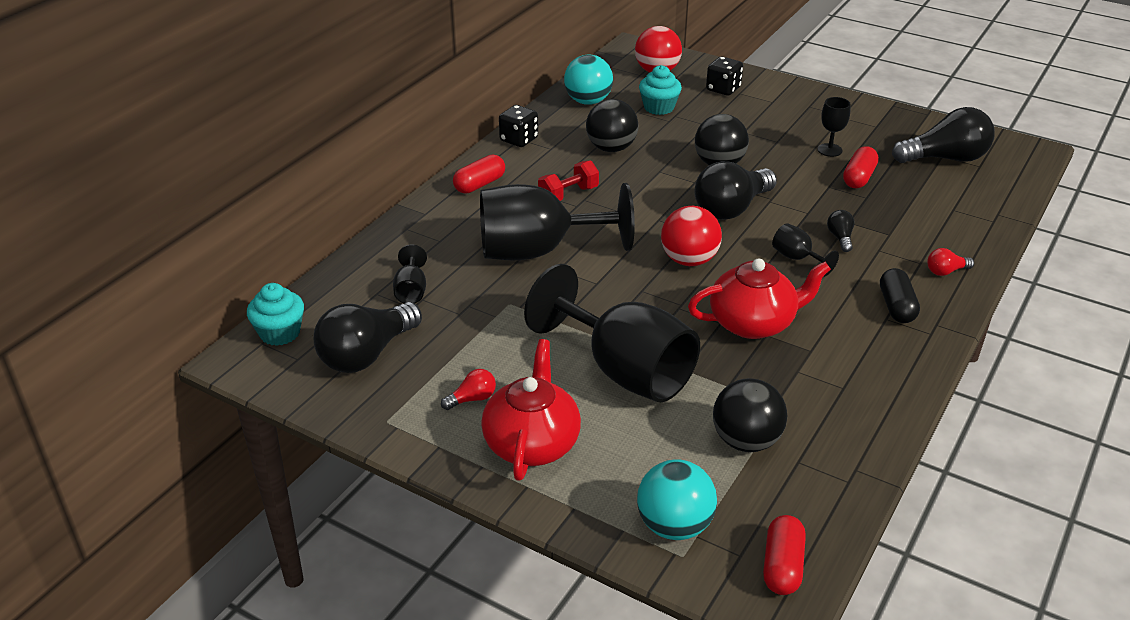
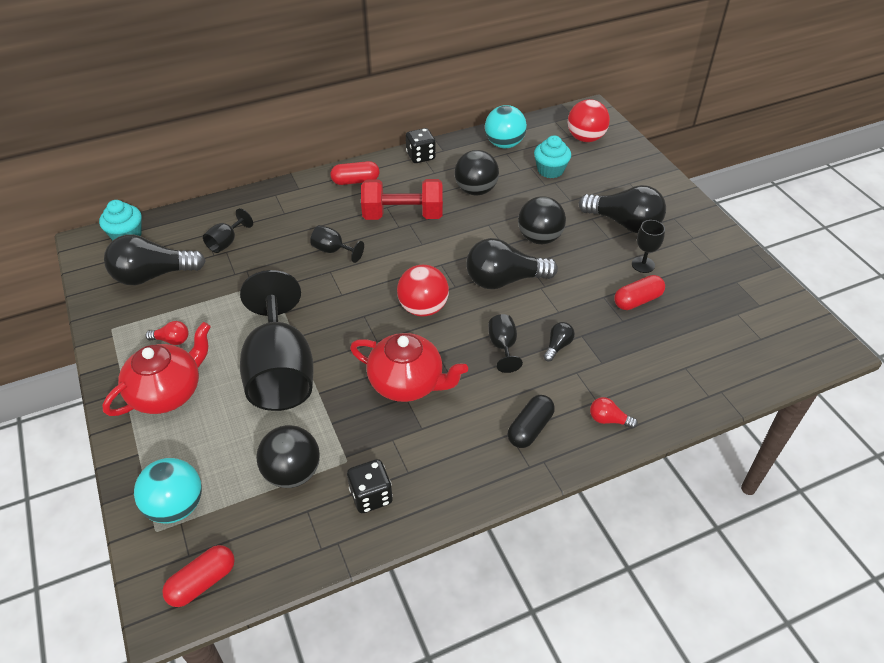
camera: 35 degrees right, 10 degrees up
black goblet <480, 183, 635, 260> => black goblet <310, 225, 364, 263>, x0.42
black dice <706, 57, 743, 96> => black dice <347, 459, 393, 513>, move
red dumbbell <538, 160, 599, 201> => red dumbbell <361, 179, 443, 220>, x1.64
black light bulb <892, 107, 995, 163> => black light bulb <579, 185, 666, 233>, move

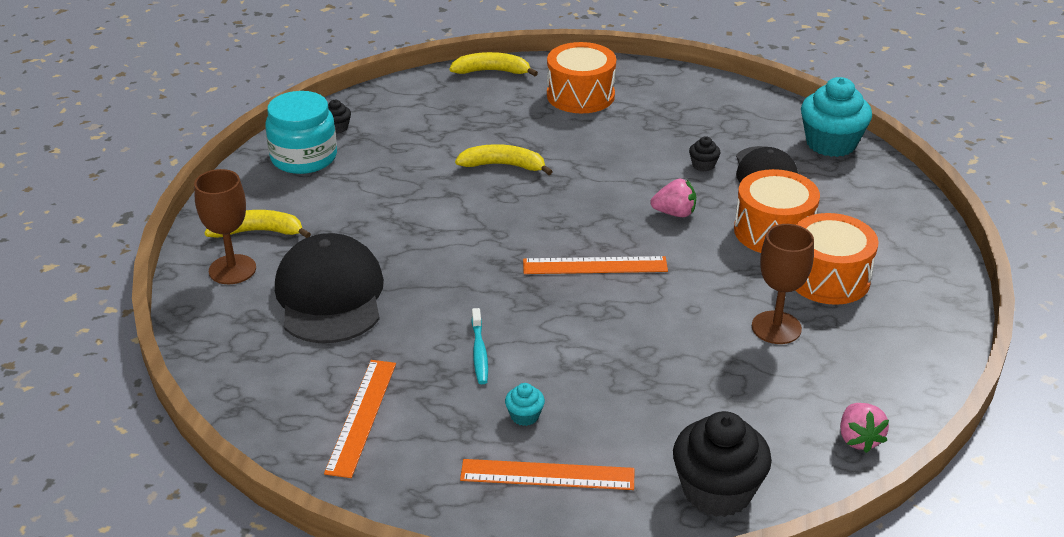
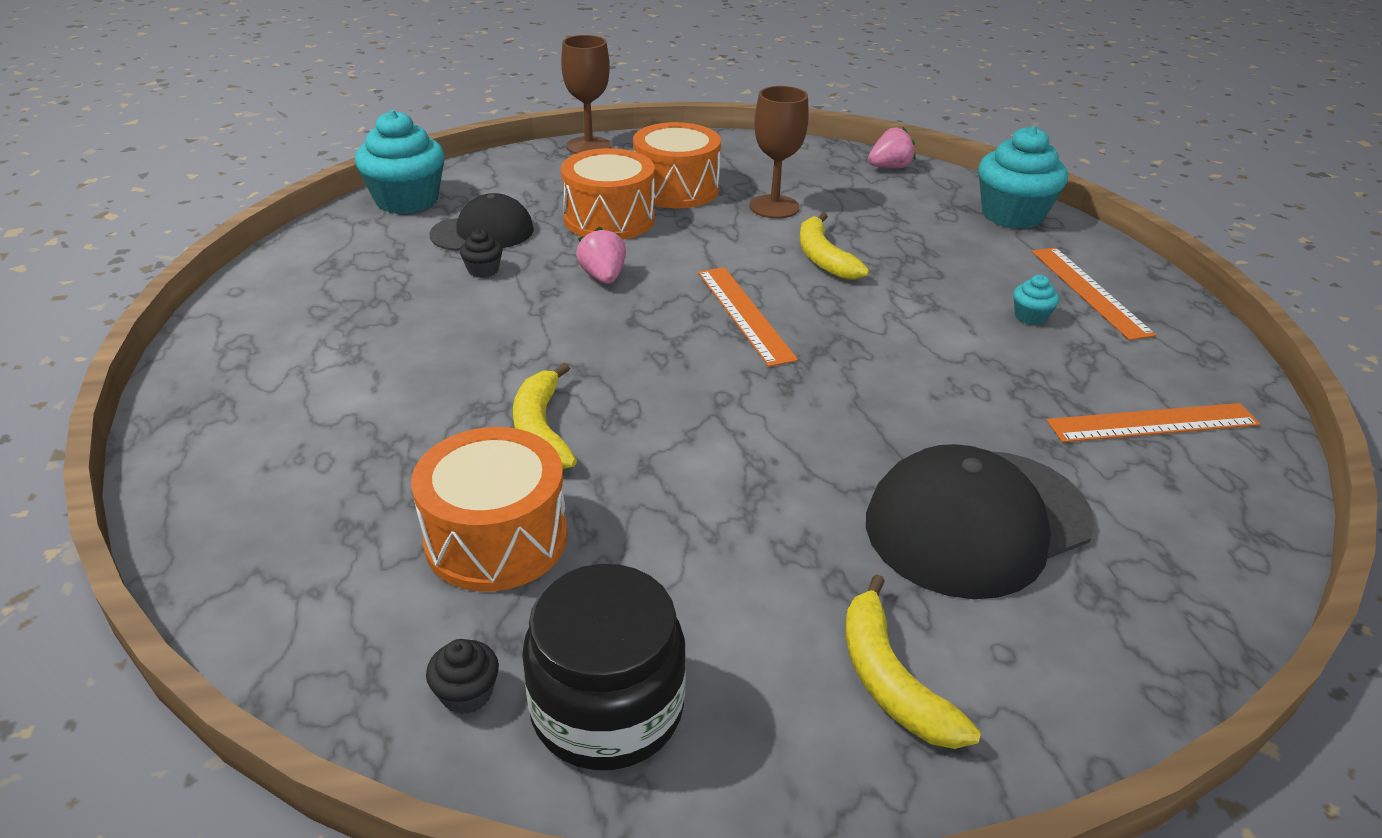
camera: 110 degrees left, 0 degrees up
orange drum <547, 42, 616, 113> => orange drum <411, 427, 568, 591>, move
turquoise jar <265, 91, 337, 174> => black jar <522, 564, 686, 770>
brown goblet <194, 169, 256, 284> => brown goblet <561, 35, 612, 154>, move
yellow banana <449, 52, 538, 76> => yellow banana <800, 212, 869, 280>, move
black cupcake <673, 411, 772, 517> => turquoise cupcake <978, 126, 1068, 229>
turquoise toothbrush <471, 308, 488, 384> => nothing

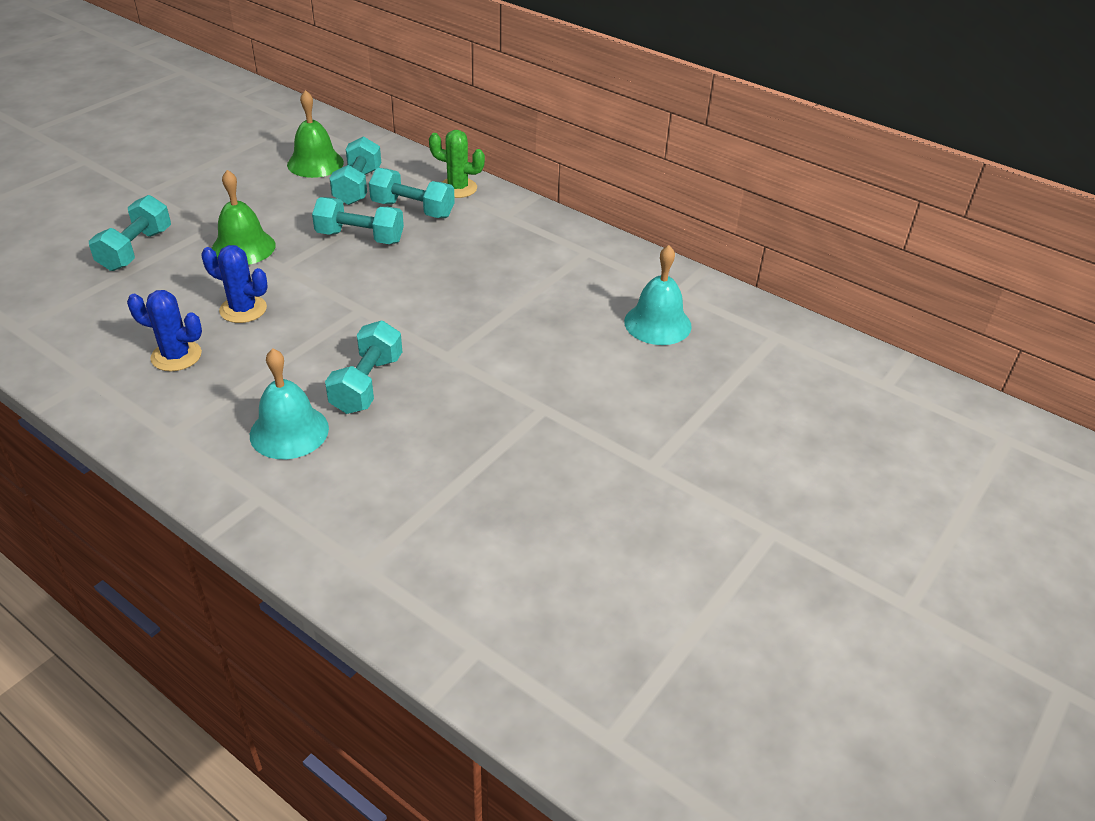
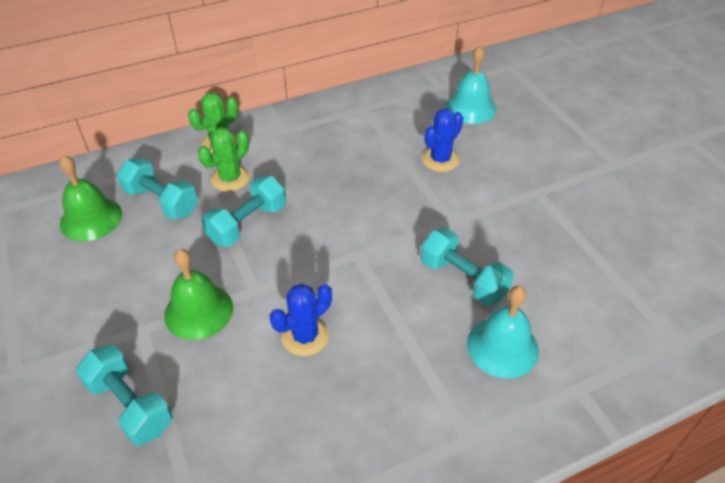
camera: 60 degrees left, 5 degrees up
turquoise dumbbell <369, 168, 455, 218> => green cactus <198, 127, 250, 192>
blue cactus <127, 290, 202, 371> => blue cactus <422, 108, 463, 172>, move

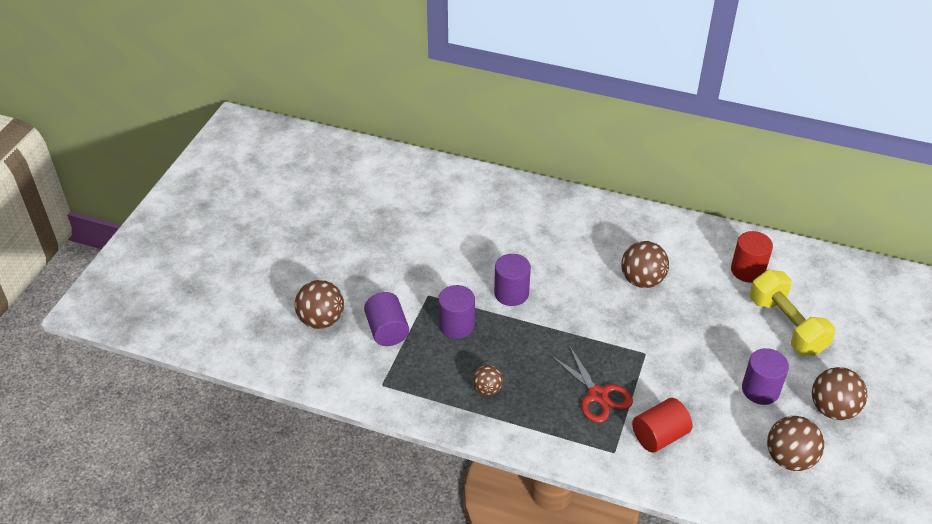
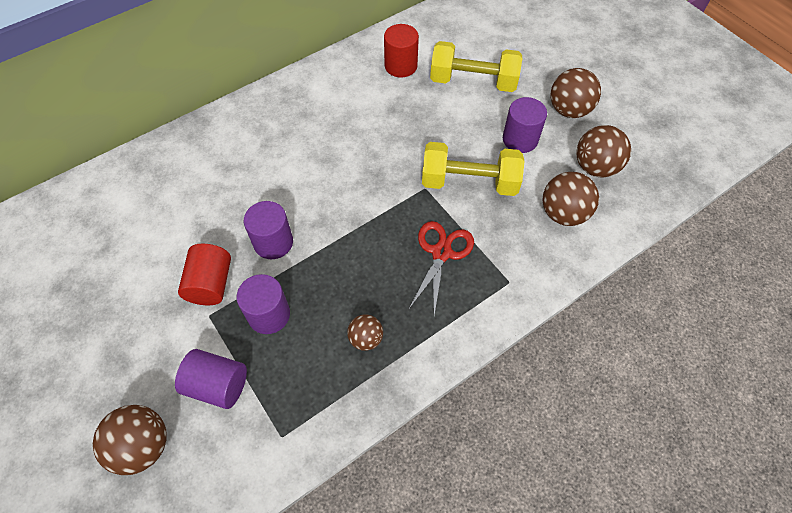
camera: 55 degrees left, 15 degrees up
red cylinder <632, 398, 692, 453> => red cylinder <178, 244, 231, 305>, move
red scissors <550, 345, 633, 423> => red scissors <409, 221, 474, 315>, 75 degrees counterclockwise
nothing => yellow dumbbell <422, 142, 525, 196>
brown ball <621, 241, 669, 288> => brown ball <543, 172, 599, 226>, move

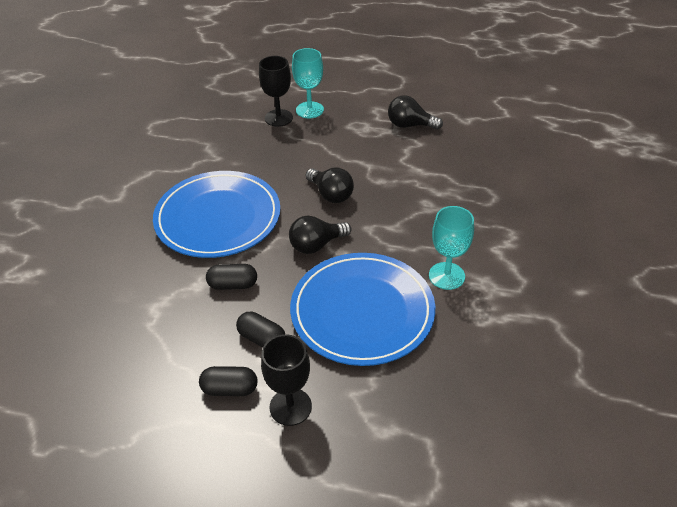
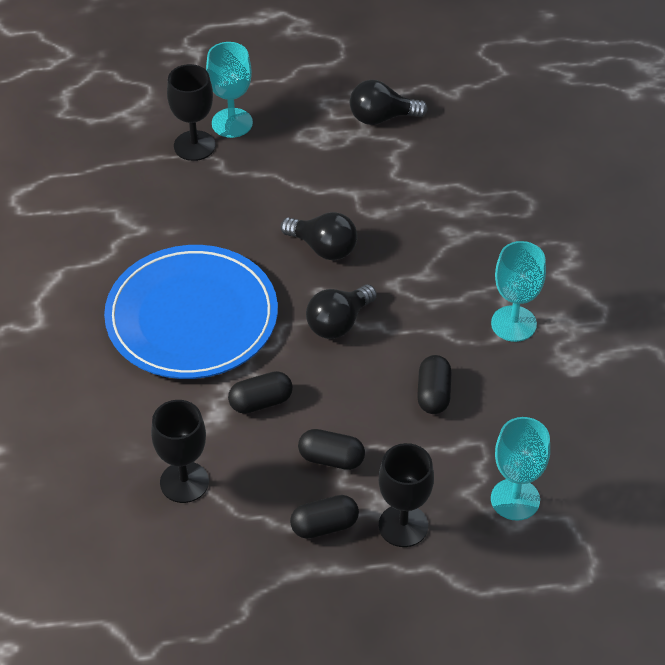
camera: 20 degrees left, 5 degrees up
nothing => black goblet <151, 400, 209, 503>
blue plate <290, 253, 435, 366> => black capsule <417, 355, 452, 414>
nothing => turquoise goblet <491, 417, 550, 521>

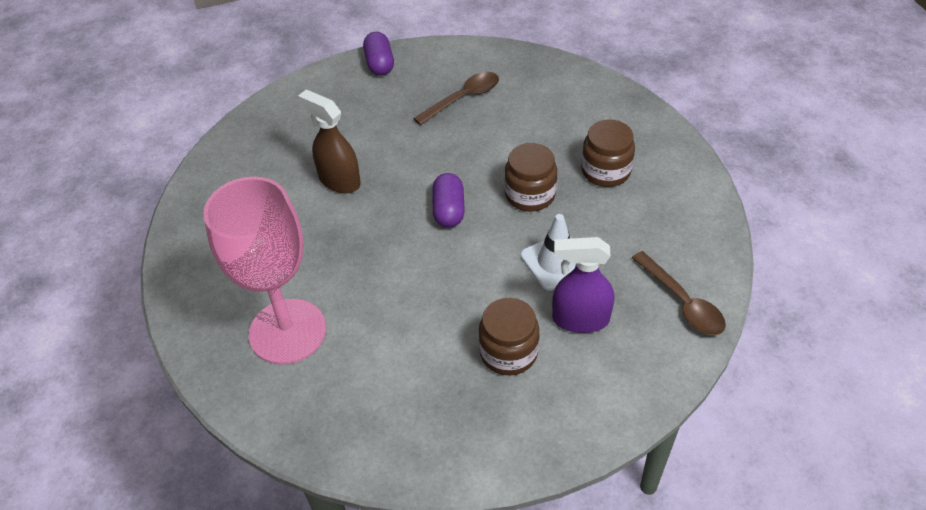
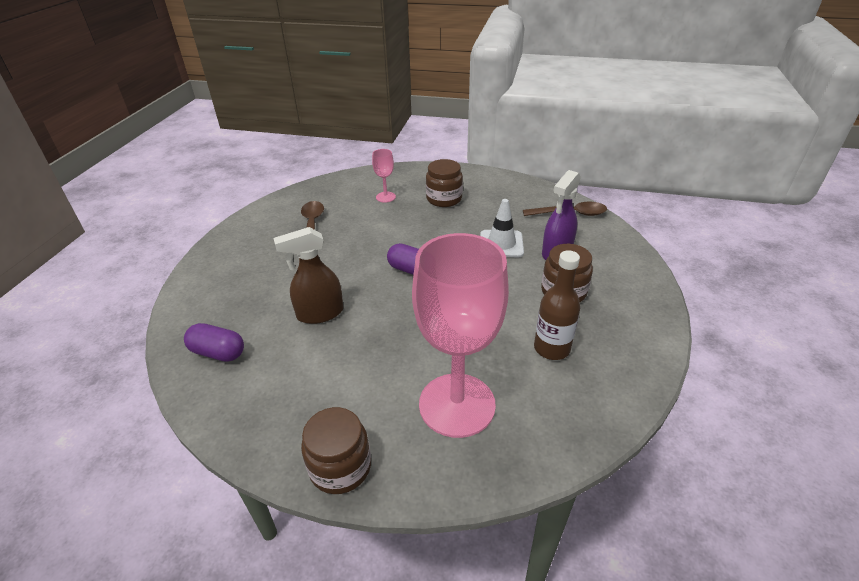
camera: 60 degrees left, 10 degrees down
purple capsule <363, 32, 394, 76> => purple capsule <184, 323, 244, 362>, move
brown jar <505, 143, 557, 212> => brown jar <301, 407, 371, 494>, move
nothing => pink goblet <372, 149, 396, 203>
nothing => brown bottle <534, 250, 580, 360>

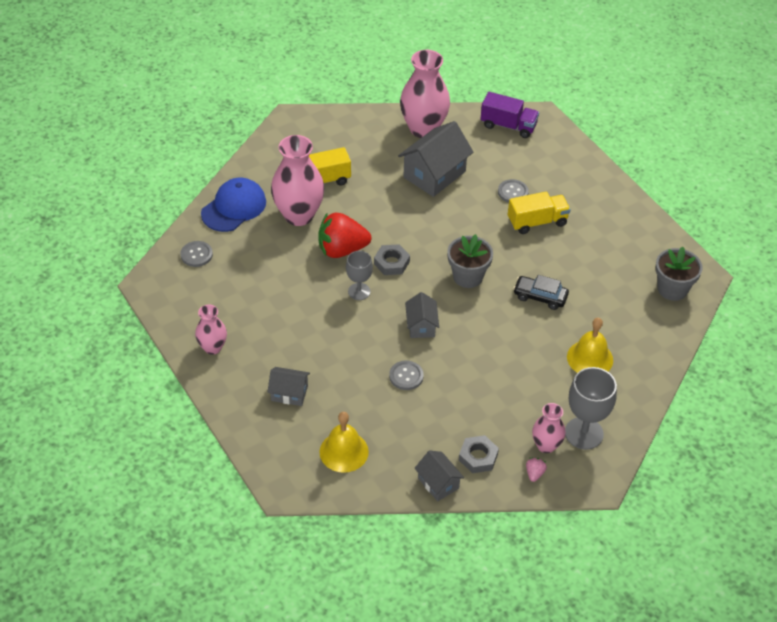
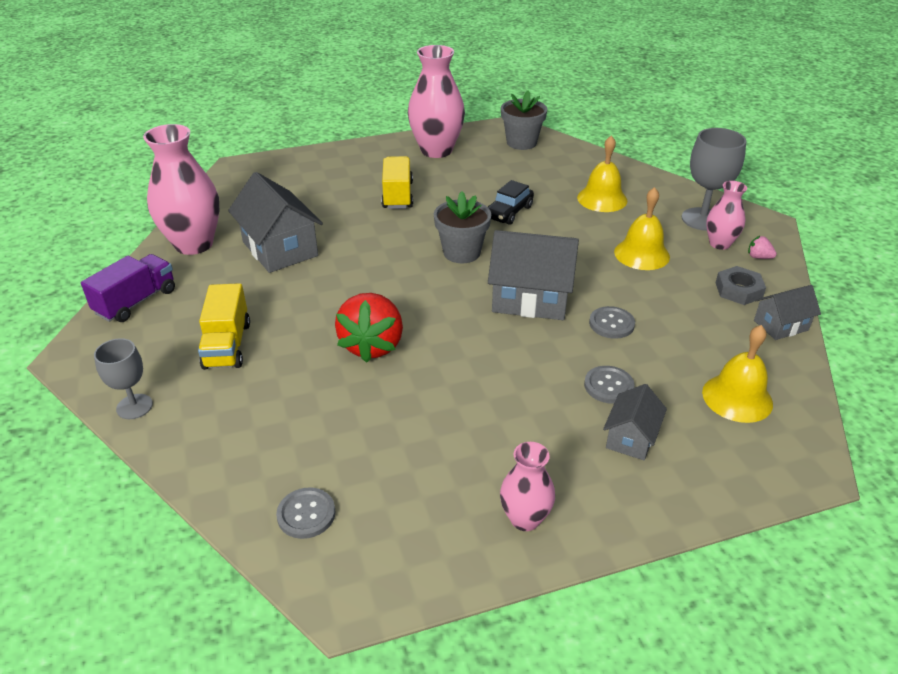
camera: 75 degrees left, 10 degrees down
purple truck <481, 92, 539, 138> => purple truck <81, 254, 175, 322>, move
grey goblet <346, 251, 373, 300> => grey goblet <94, 338, 153, 419>, move
pink vase <271, 135, 324, 226> => pink vase <408, 45, 465, 158>, move
grey house <405, 292, 439, 338> => grey house <488, 230, 579, 320>, x1.79
grey button <498, 179, 529, 203> => grey button <584, 366, 635, 404>, move
nothing => yellow bell <614, 187, 670, 270>
blue cap <201, 178, 266, 232> => nothing
grey nut <374, 244, 410, 275> => nothing

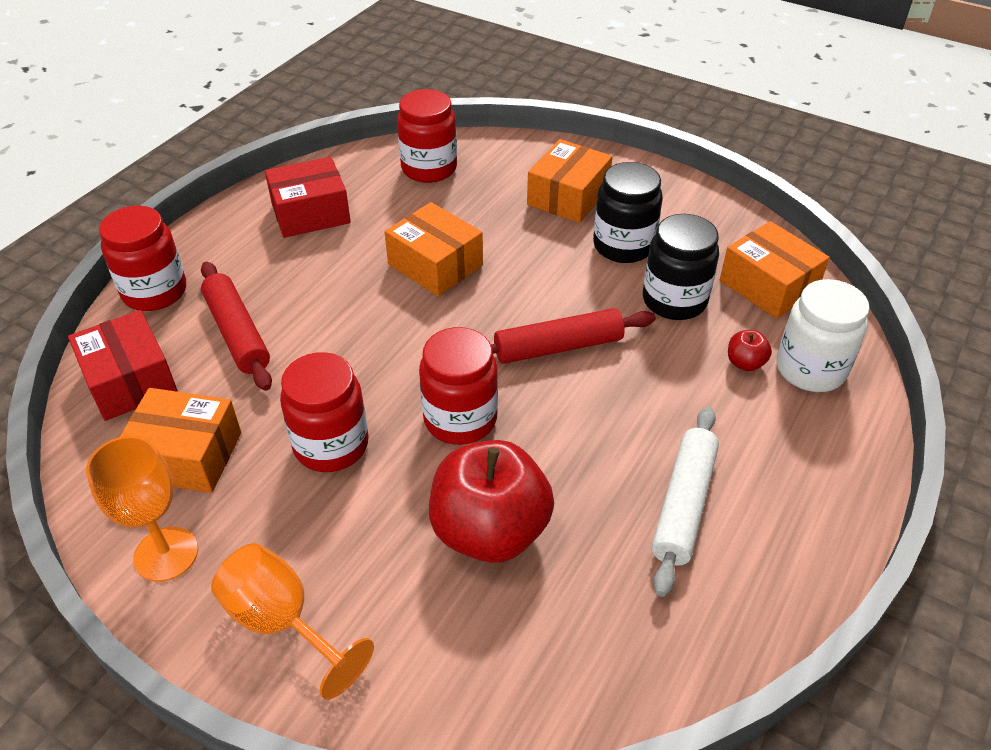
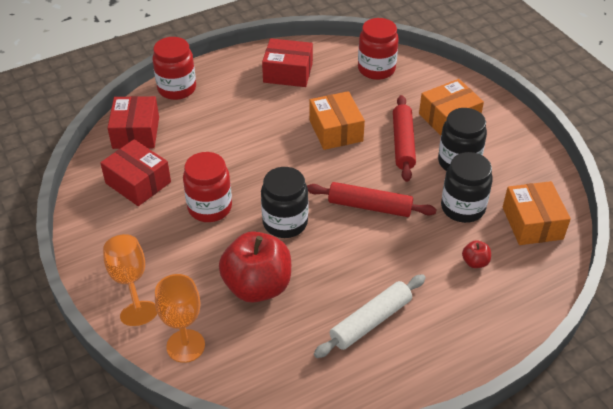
camera: 30 degrees right, 0 degrees up
orange box <120, 388, 241, 493> => red box <100, 139, 171, 206>
orange goblet <86, 436, 198, 582> => orange goblet <155, 274, 205, 363>, move
red jar <419, 327, 498, 445> => black jar <261, 167, 308, 238>
red rolling pin <201, 262, 272, 391> => red rolling pin <393, 95, 416, 182>, move
white jar <777, 279, 870, 392> => nothing

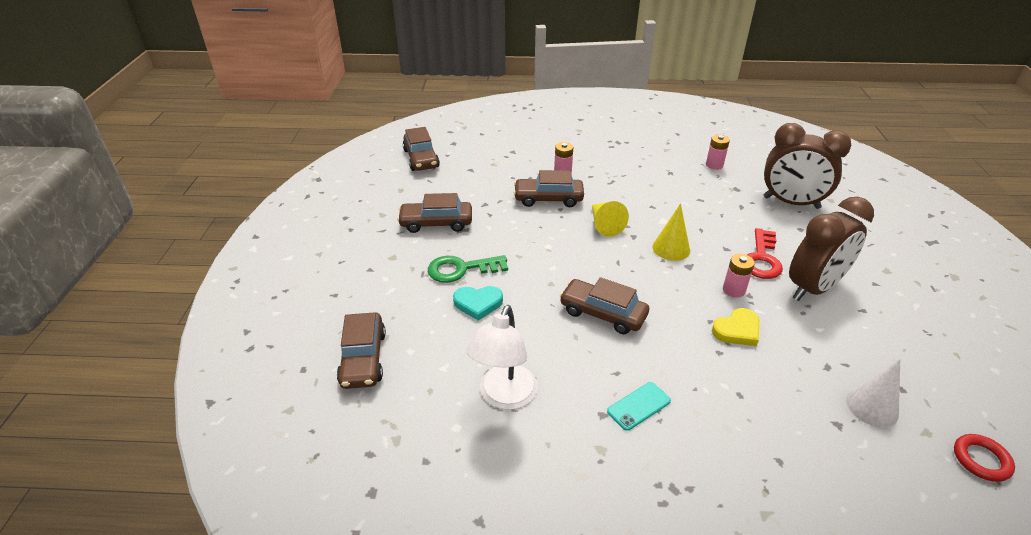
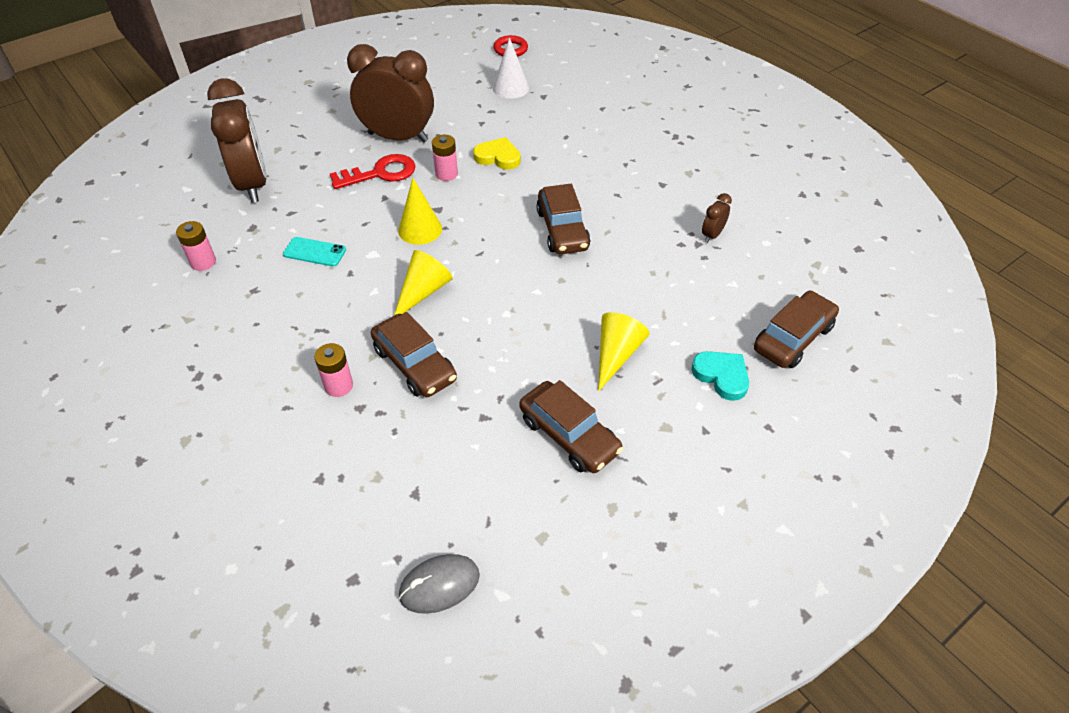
camera: 130 degrees left, 10 degrees up
turquoise phone <607, 382, 671, 431> => turquoise phone <283, 237, 346, 267>, move
brown car <403, 127, 440, 171> => grey mouse <399, 554, 480, 614>
green key <428, 255, 508, 283> => yellow cone <598, 312, 649, 391>
turquoise heart <453, 286, 503, 321> => turquoise heart <691, 351, 749, 401>, move
white lamp <467, 305, 538, 410> => brown clock <702, 193, 732, 243>

